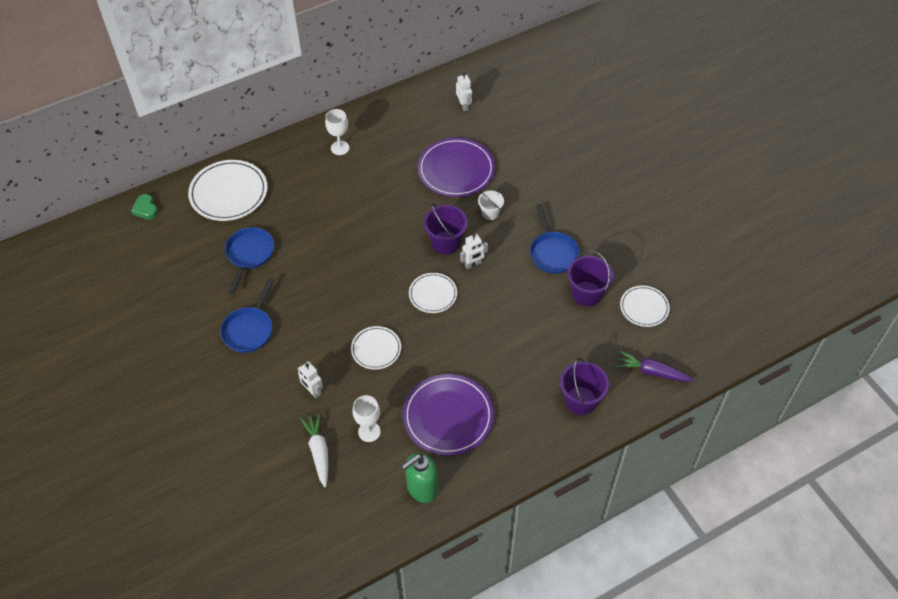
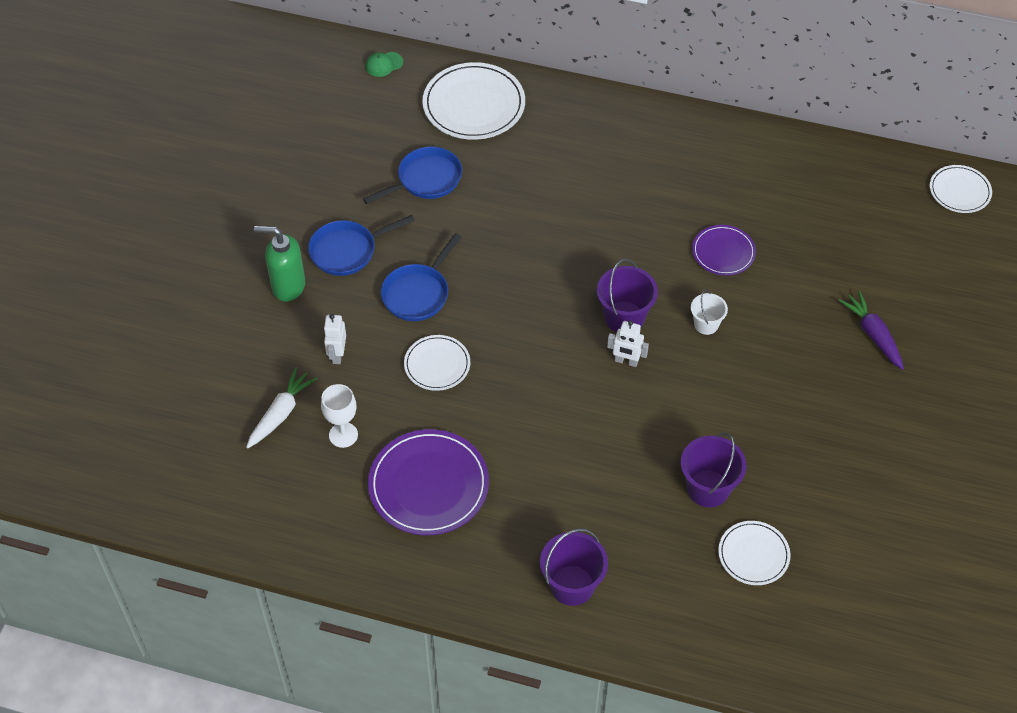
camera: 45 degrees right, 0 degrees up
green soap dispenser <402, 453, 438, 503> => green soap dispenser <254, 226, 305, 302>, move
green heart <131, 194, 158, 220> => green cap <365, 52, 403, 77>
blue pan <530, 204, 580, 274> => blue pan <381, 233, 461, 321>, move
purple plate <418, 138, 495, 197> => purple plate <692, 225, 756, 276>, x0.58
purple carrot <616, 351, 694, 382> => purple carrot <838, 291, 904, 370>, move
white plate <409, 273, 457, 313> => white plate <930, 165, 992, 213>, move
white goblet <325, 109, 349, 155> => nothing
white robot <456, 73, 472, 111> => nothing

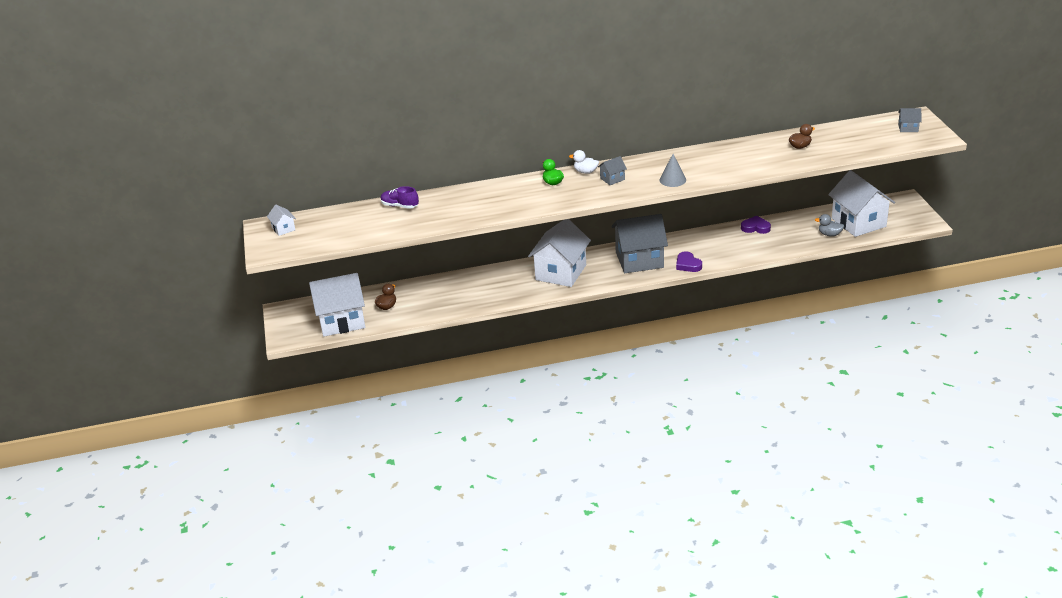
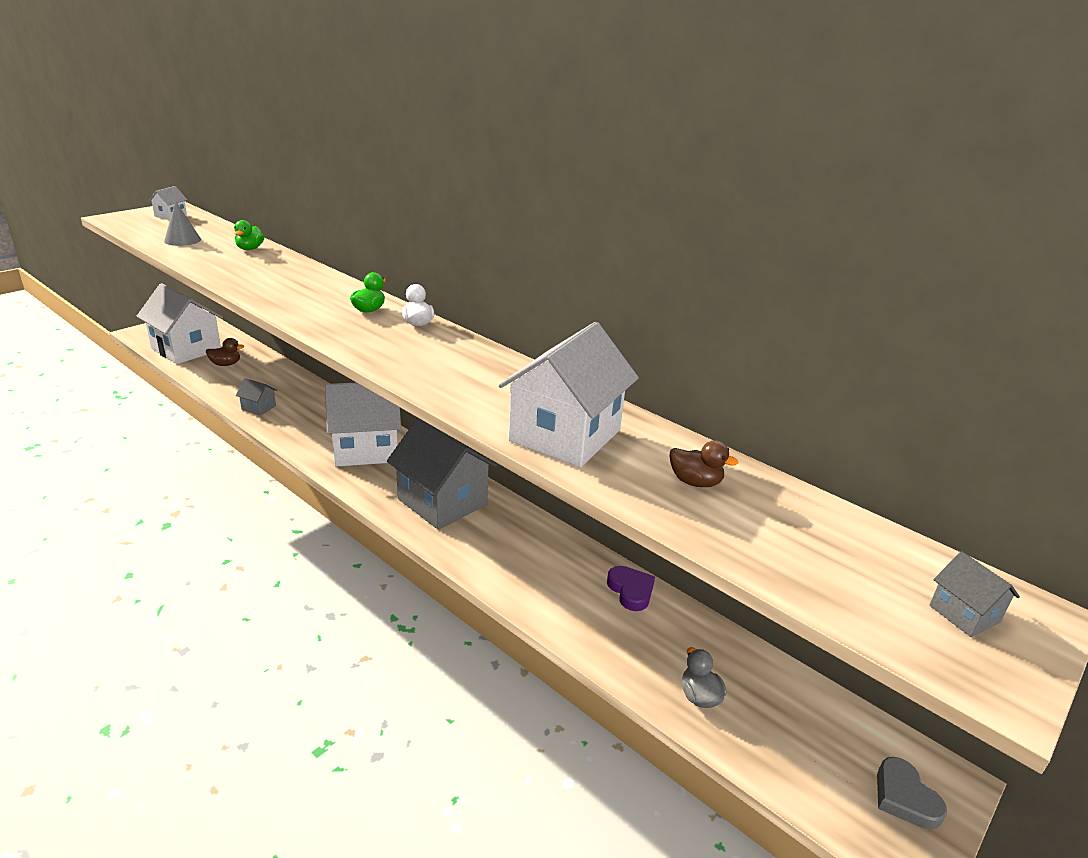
camera: 50 degrees right, 5 degrees down
grey cone <660, 154, 686, 187> => grey cone <164, 201, 201, 246>, move
purple shoe <381, 186, 419, 209> => green duck <234, 220, 264, 250>
grey house <598, 156, 627, 185> => grey house <236, 378, 277, 416>, move
white house <828, 170, 895, 237> => white house <499, 322, 639, 467>, move
nothing => grey heart <877, 757, 947, 830>
purple heart <676, 251, 702, 272> => nothing

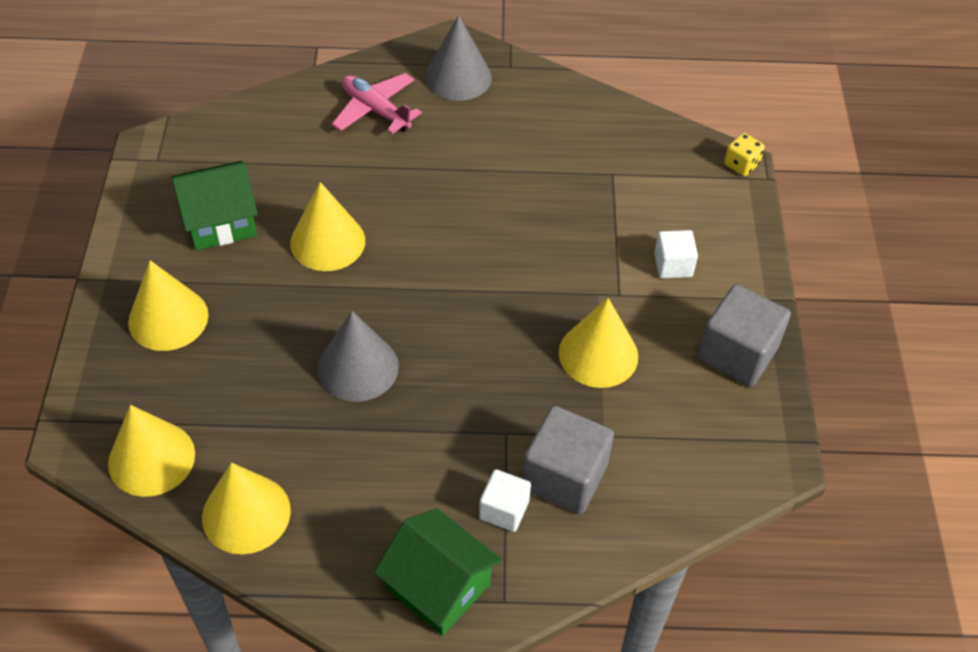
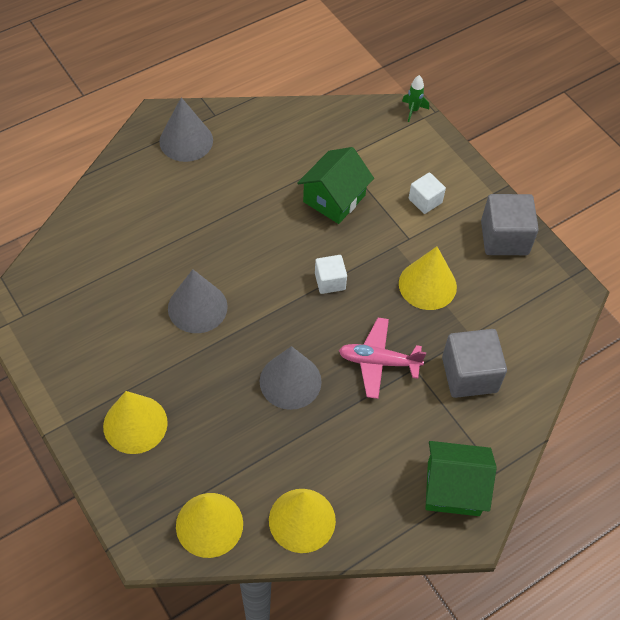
camera: 35 degrees left, 5 degrees up
yellow cone <290, 182, 365, 271> => grey cone <168, 269, 228, 333>
green house <172, 161, 258, 250> => green house <297, 147, 374, 224>, move
white cube <479, 469, 531, 532> => white cube <315, 255, 347, 294>, move
pink plane <332, 73, 422, 134> => pink plane <339, 318, 426, 399>, move
yellow dice <724, 133, 765, 176> => green rocket <402, 75, 429, 122>

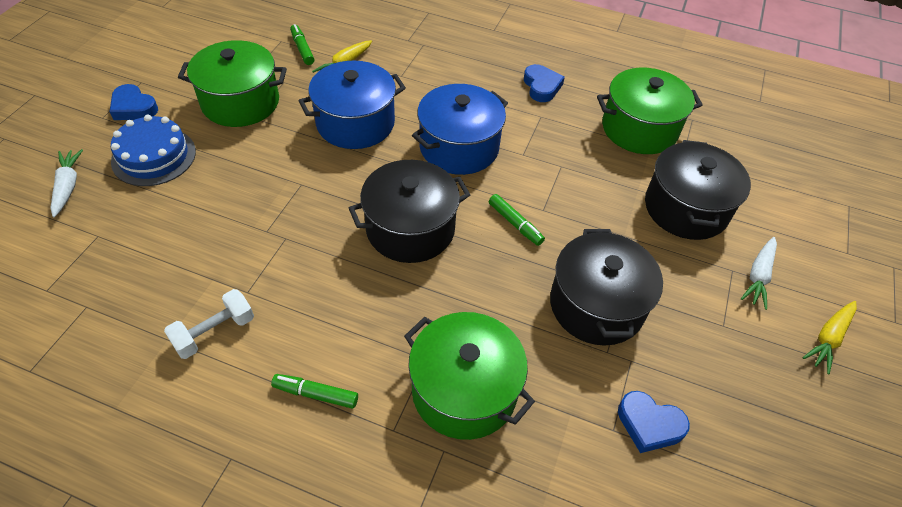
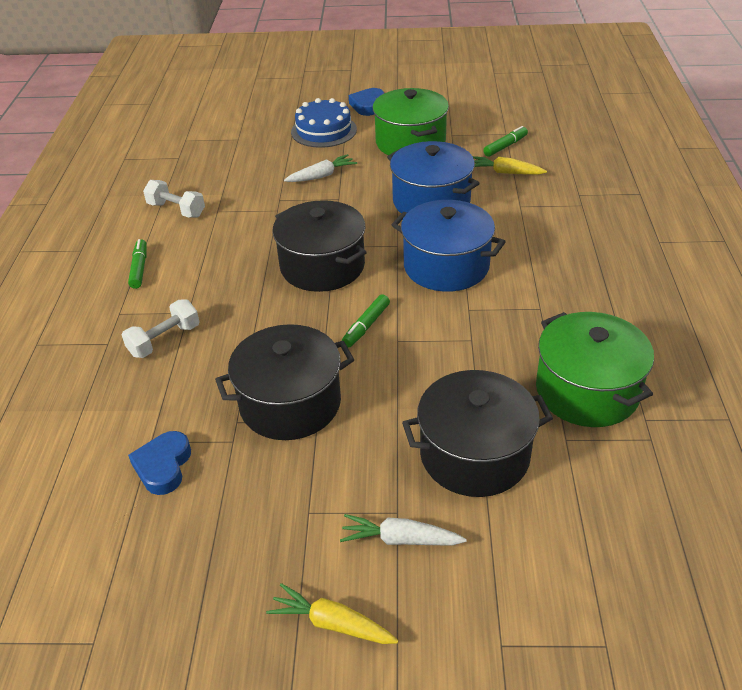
camera: 75 degrees right, 10 degrees down
green pot <404, 312, 535, 440> => white dumbbell <122, 300, 200, 358>
white carrot <51, 149, 83, 218> => white carrot <284, 154, 357, 182>, move
blue heart <524, 64, 565, 102> => nothing

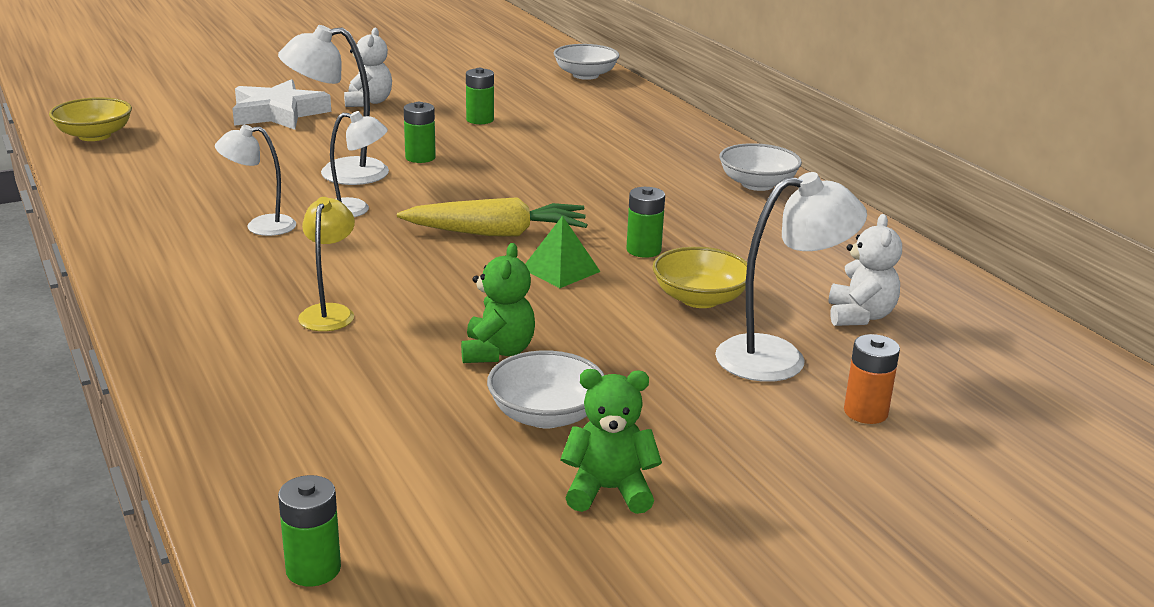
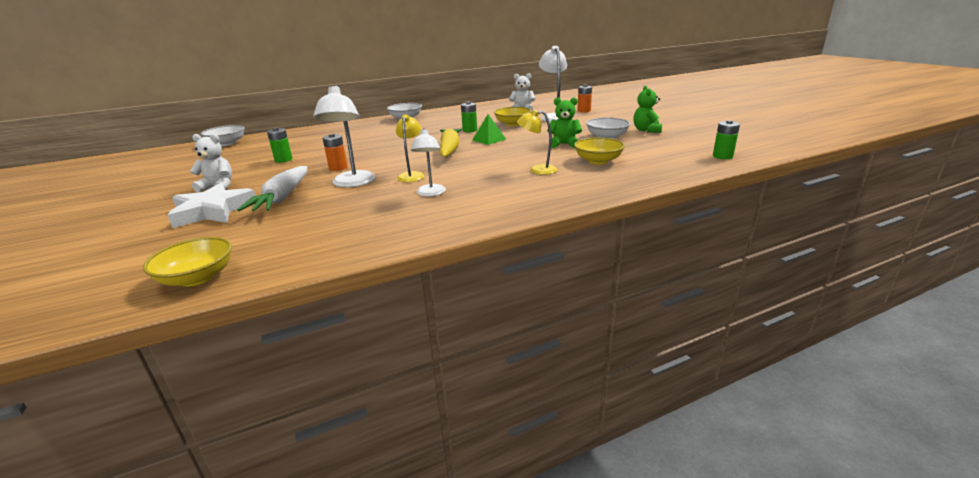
camera: 85 degrees left, 0 degrees up
nothing => white carrot <237, 166, 307, 211>
green battery <404, 102, 436, 163> => orange battery <323, 134, 348, 171>
white lamp <330, 111, 388, 217> => yellow lamp <396, 114, 424, 182>
nothing => yellow bowl <574, 137, 625, 164>

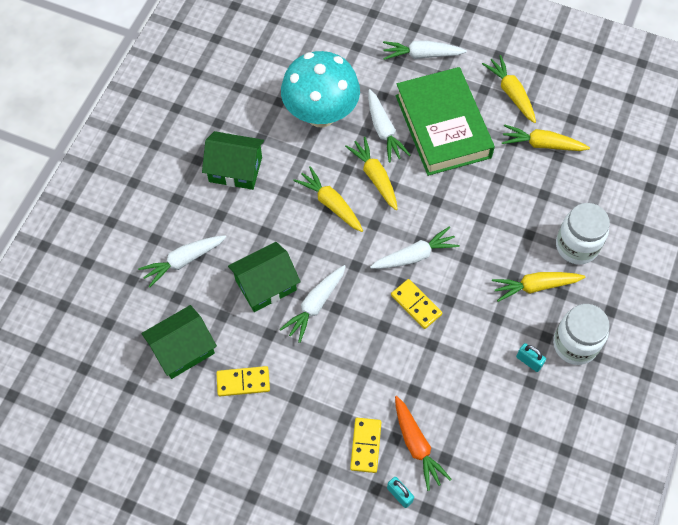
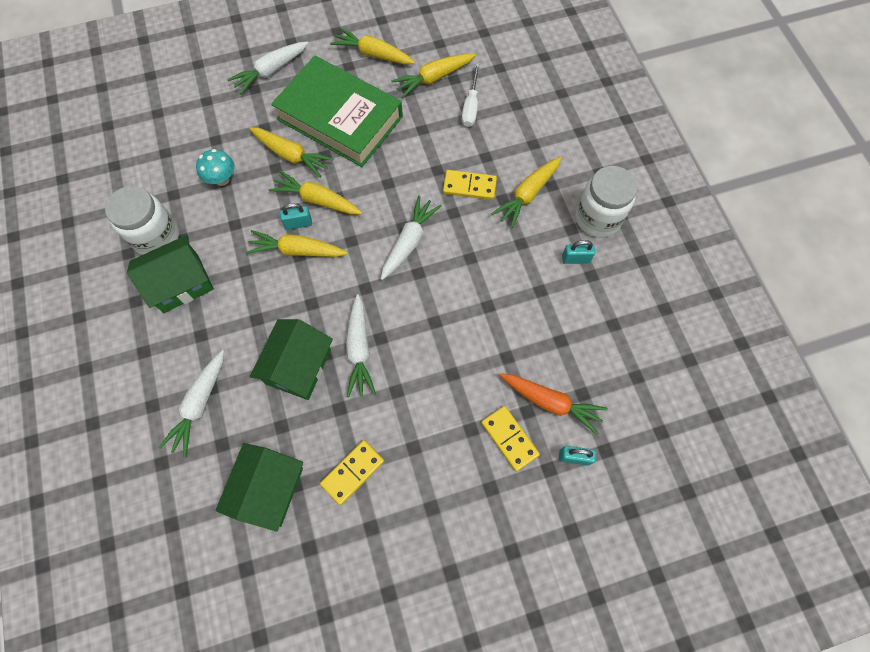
camera: 40 degrees left, 5 degrees up
white jar <556, 203, 610, 265> => white jar <105, 186, 179, 255>, move
turquoise mushroom <281, 51, 360, 127> => turquoise mushroom <196, 149, 234, 186>, x0.42
white carrot <368, 89, 410, 163> => yellow carrot <249, 127, 334, 178>
nothing => turquoise padlock <280, 203, 312, 230>
yellow domino <391, 279, 442, 329> => yellow domino <443, 170, 497, 200>, move
nothing => white screwdriver <462, 63, 480, 127>

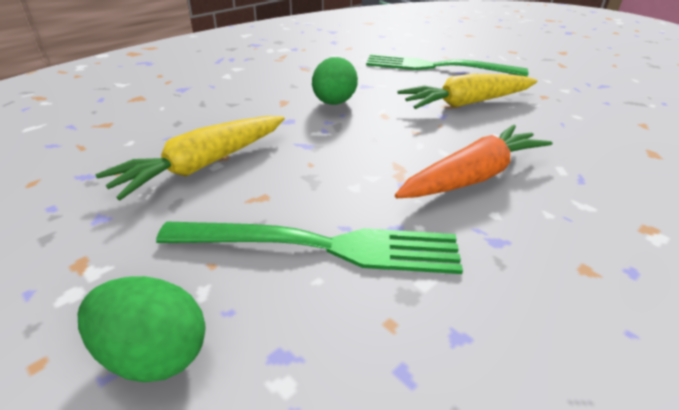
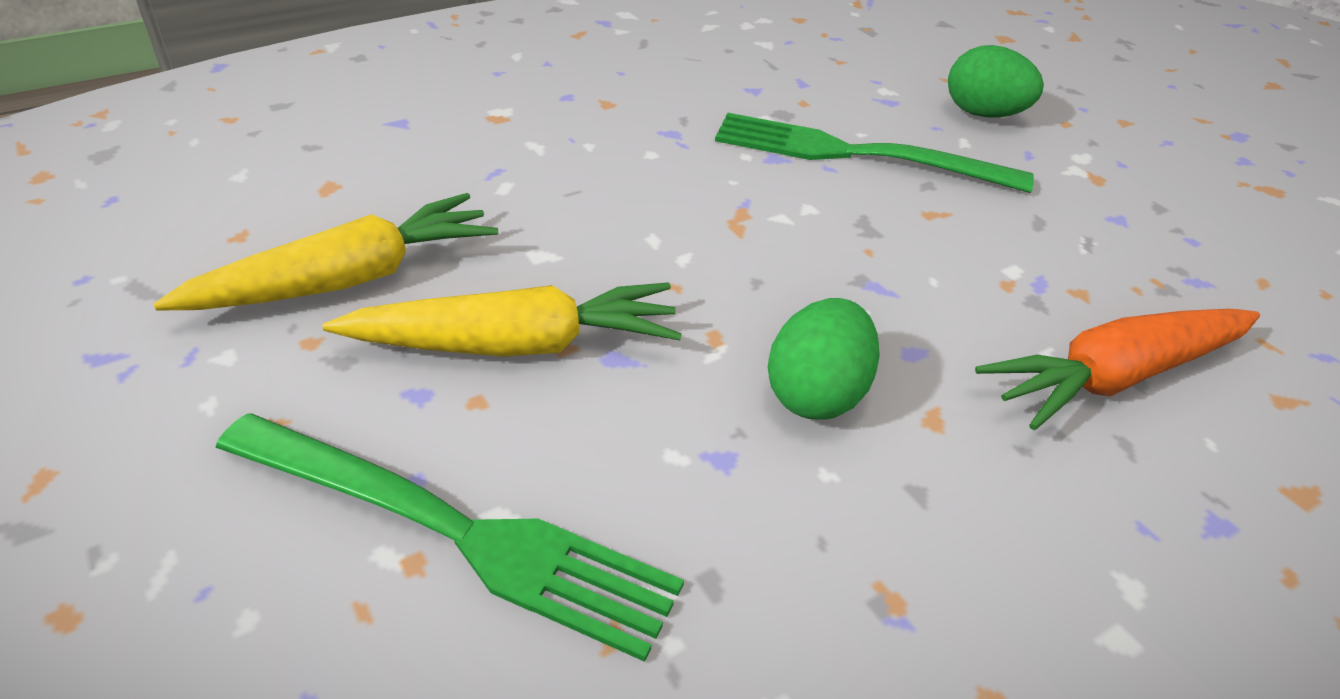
camera: 170 degrees left, 5 degrees up
yellow carrot <95, 116, 285, 200> => yellow carrot <153, 193, 498, 311>, move
orange carrot <395, 124, 553, 198> => orange carrot <975, 309, 1260, 430>, move

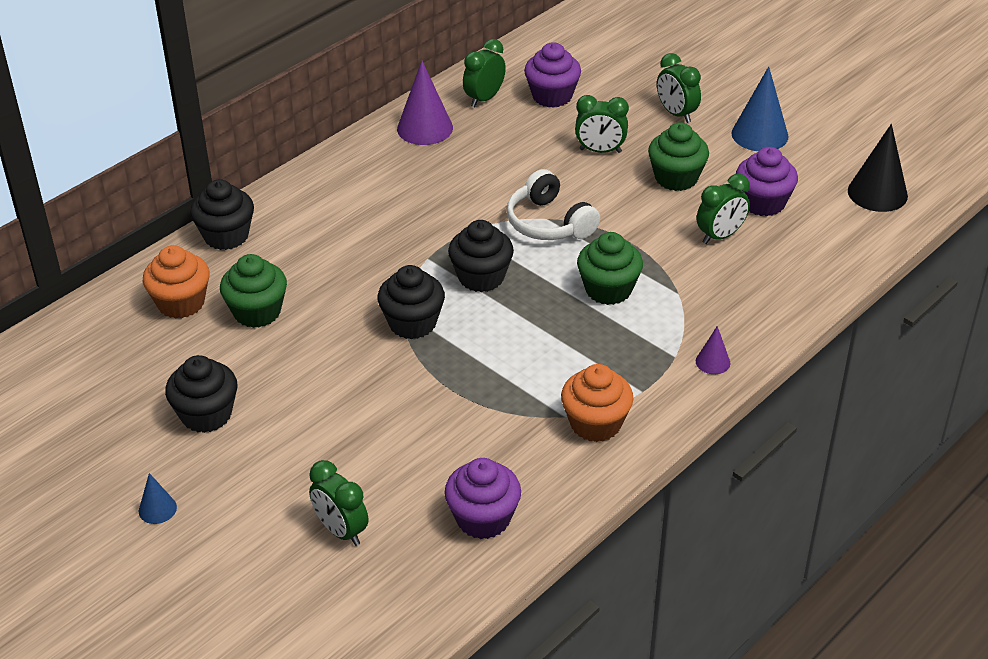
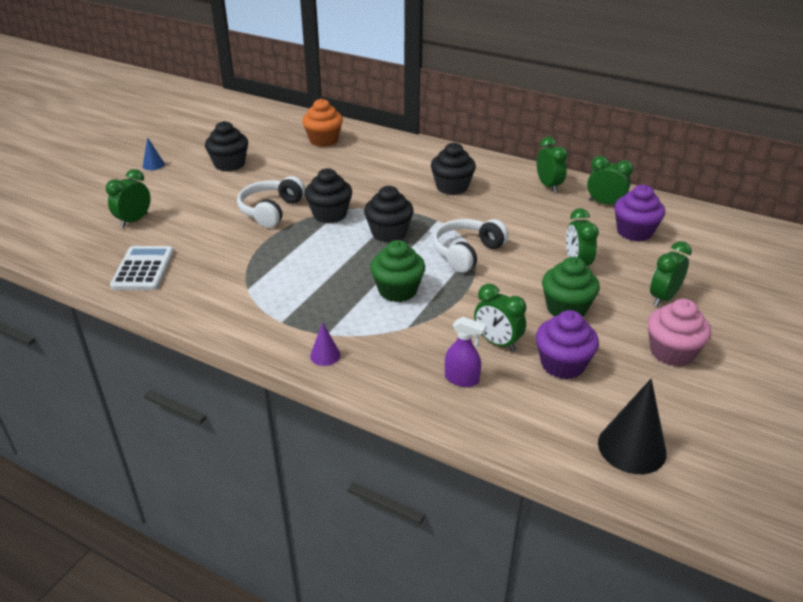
camera: 75 degrees right, 5 degrees down
purple cupcake <444, 458, 521, 539> => white calculator <110, 246, 174, 290>
nothing => white headphones <237, 176, 305, 228>
black cupcake <190, 179, 254, 250> => black cupcake <431, 142, 476, 195>, move
nothing => purple spray bottle <445, 317, 487, 387>
purple cone <397, 61, 453, 145> => green clock <537, 137, 568, 193>
blue cone <731, 66, 789, 151> => pink cupcake <648, 299, 711, 367>
green cupcake <220, 254, 287, 328> => nothing
orange cupcake <561, 364, 633, 442> => nothing

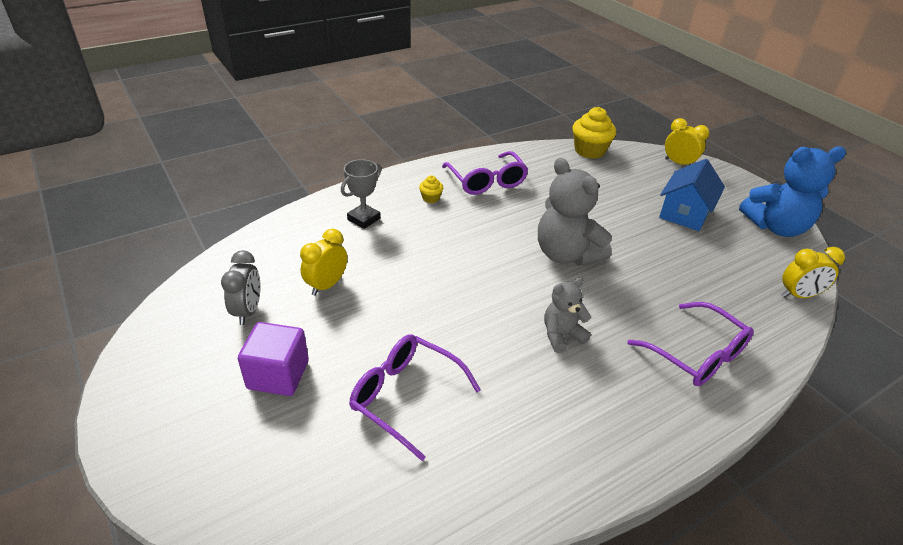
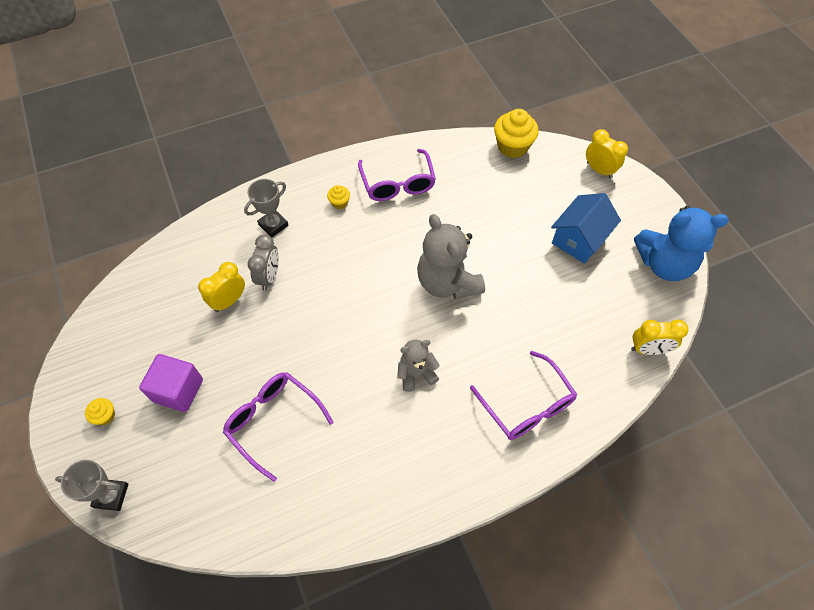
camera: 10 degrees right, 20 degrees up
nothing => grey trophy <55, 460, 129, 511>
nothing => yellow cupcake <85, 398, 115, 425>
grey clock <221, 250, 261, 325> => grey clock <248, 234, 279, 291>, move

